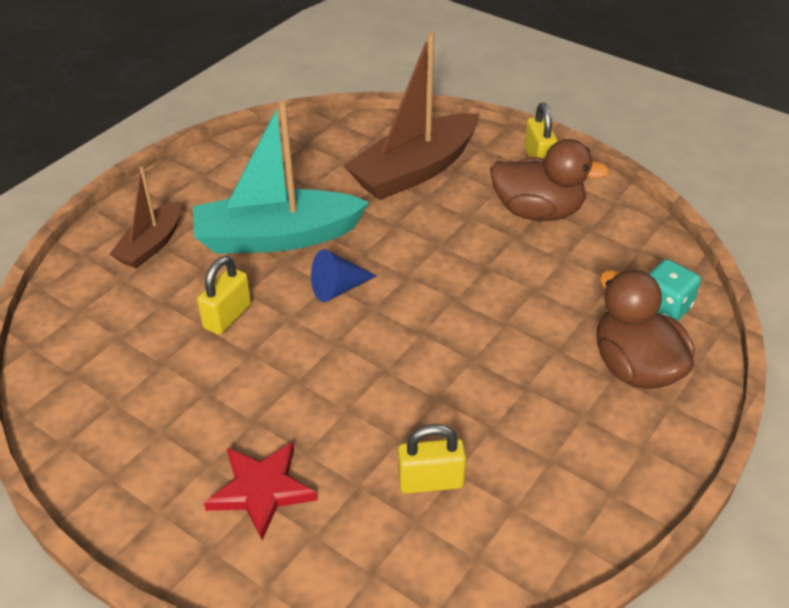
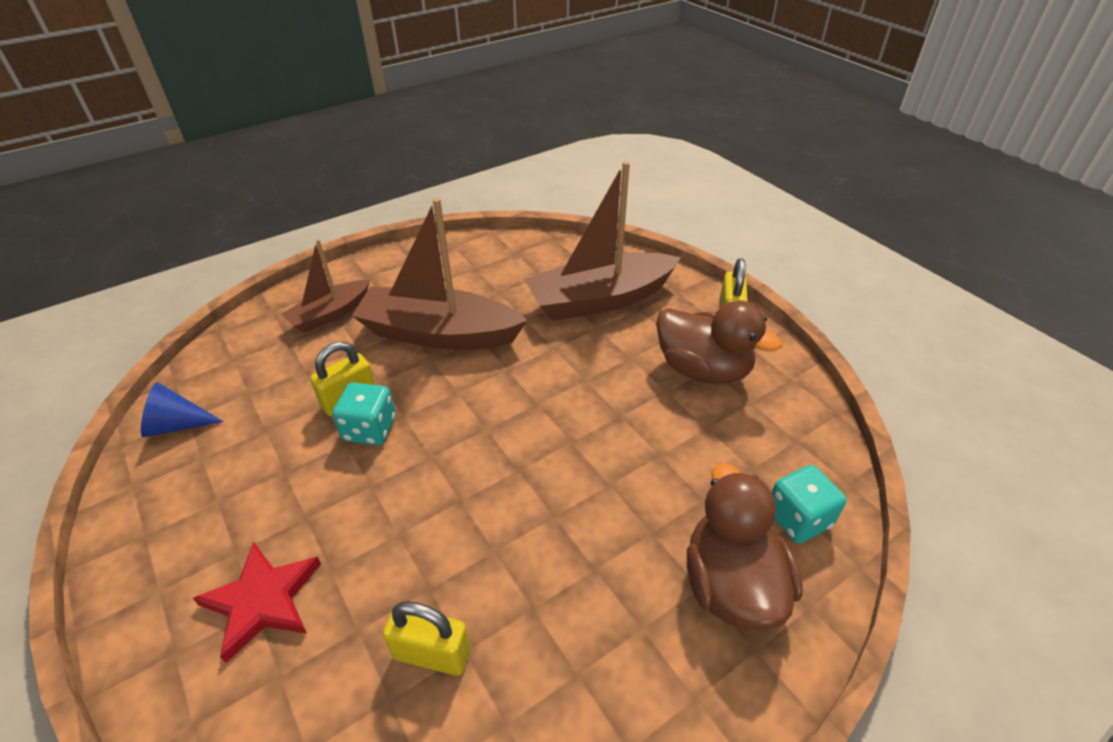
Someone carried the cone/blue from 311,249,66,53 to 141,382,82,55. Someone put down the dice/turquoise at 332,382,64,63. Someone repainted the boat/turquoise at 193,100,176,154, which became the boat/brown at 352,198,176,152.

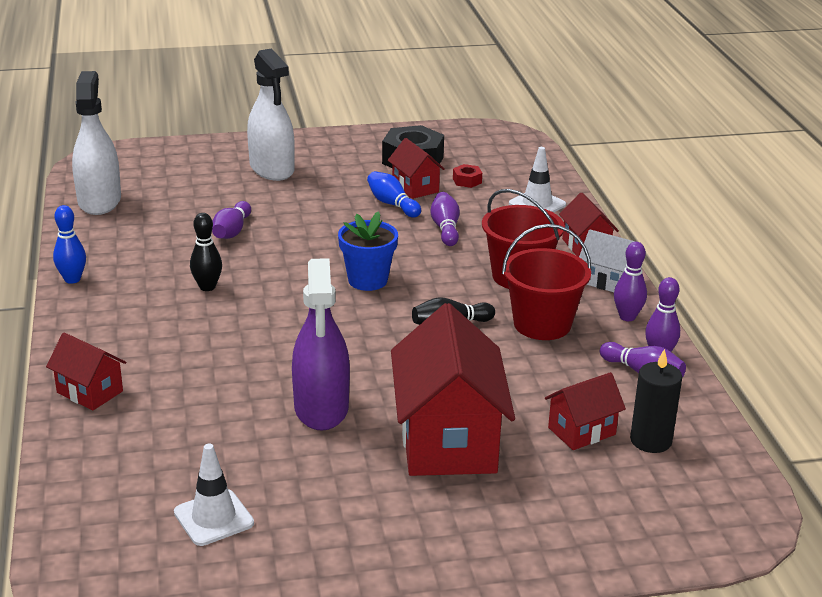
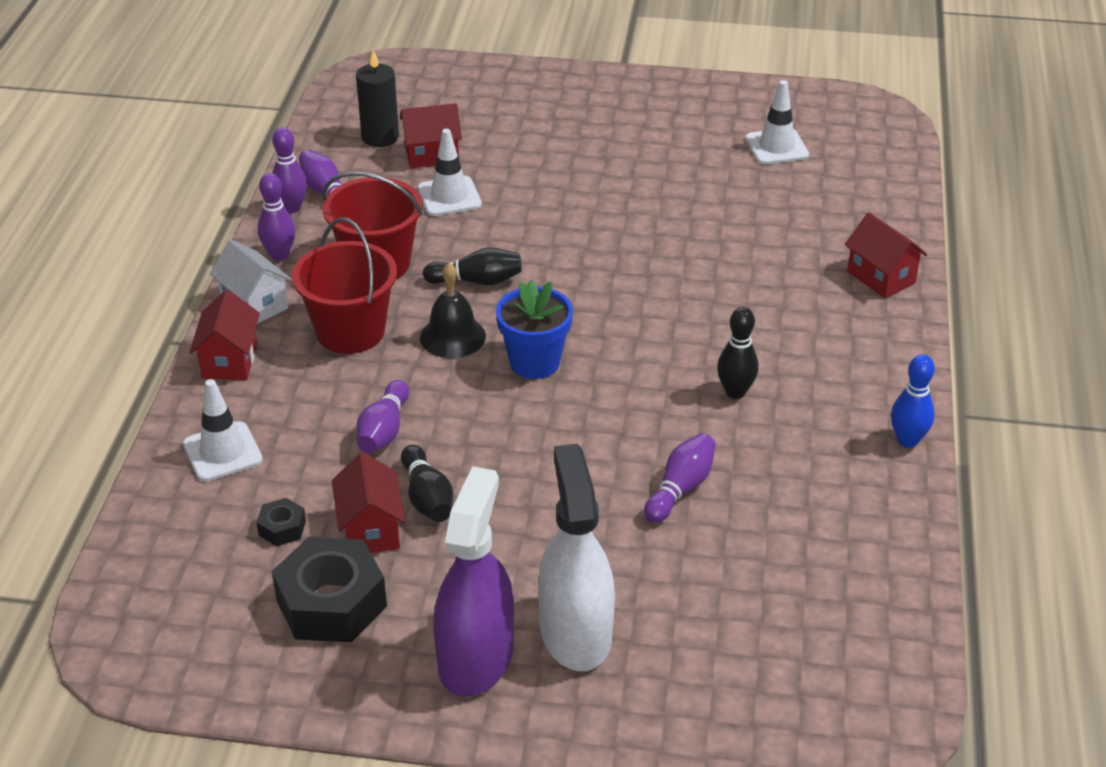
Someone repainted the nut/red at 453,164,29,24, which became the nut/black at 256,498,50,48. Someone repainted the bowling pin/blue at 367,171,54,46, which became the bowling pin/black at 401,445,52,77. Someone put down the traffic cone/white at 418,129,64,87. Someone put down the bell/black at 420,263,66,95. Someone carried the spray bottle/purple from 292,258,58,173 to 433,466,81,231. Someone took away the spray bottle/white at 72,71,49,144. Someone took away the house/red at 391,303,124,173.

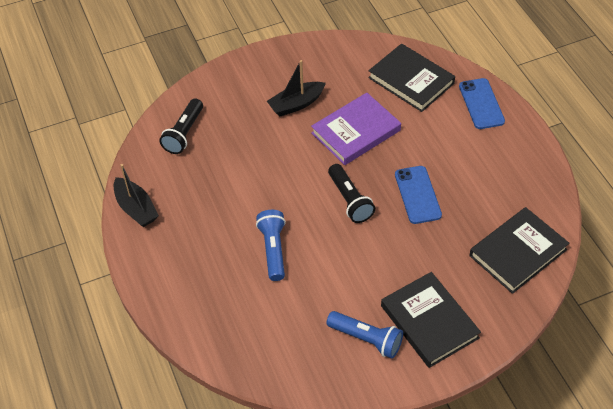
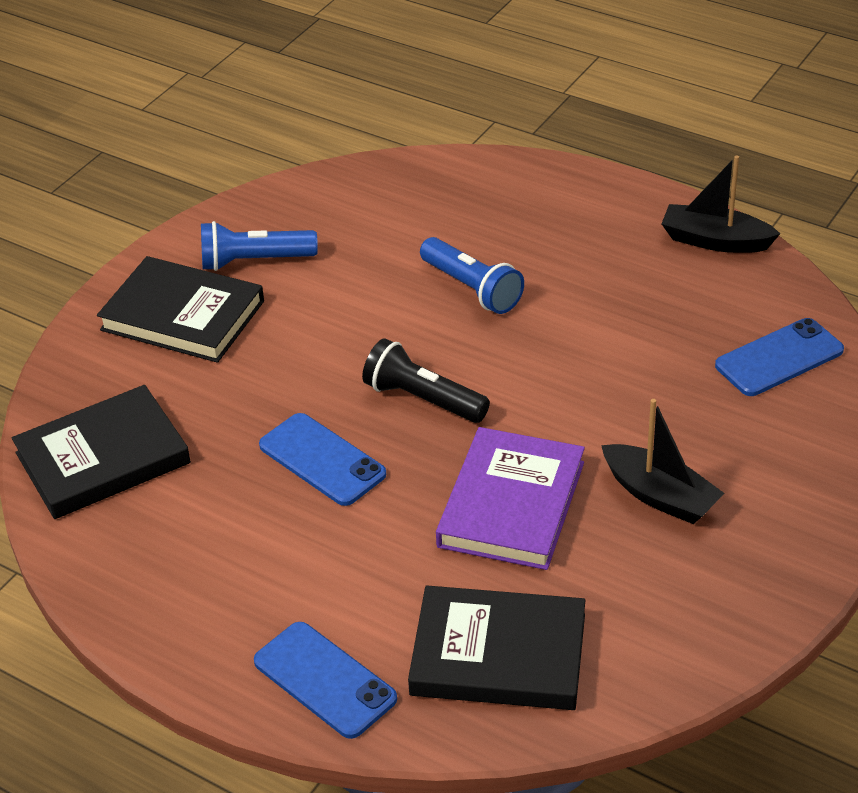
Someone rotated the book/black at 469,207,100,87 by 45 degrees clockwise. Someone rotated the boat/black at 267,60,59,56 by 105 degrees clockwise. Someone swapped the flashlight/black at 159,98,44,56 for the phone/blue at 715,318,129,78.

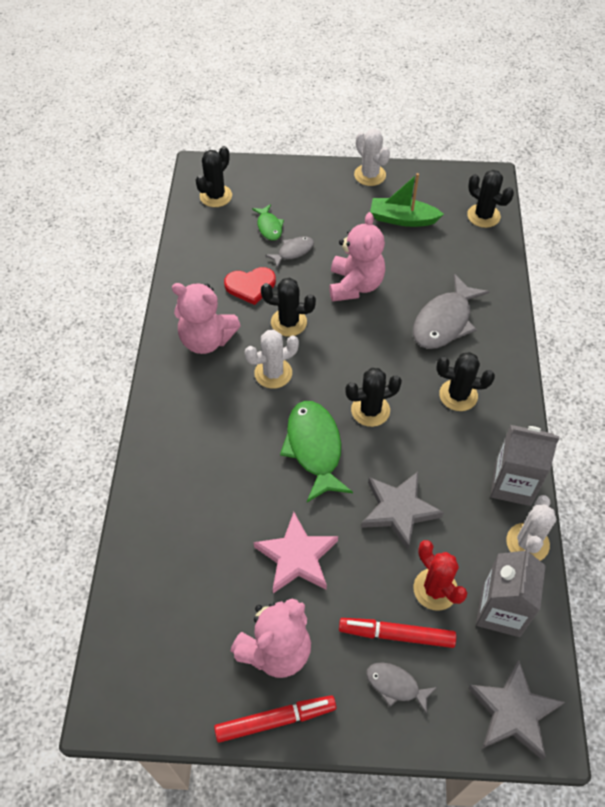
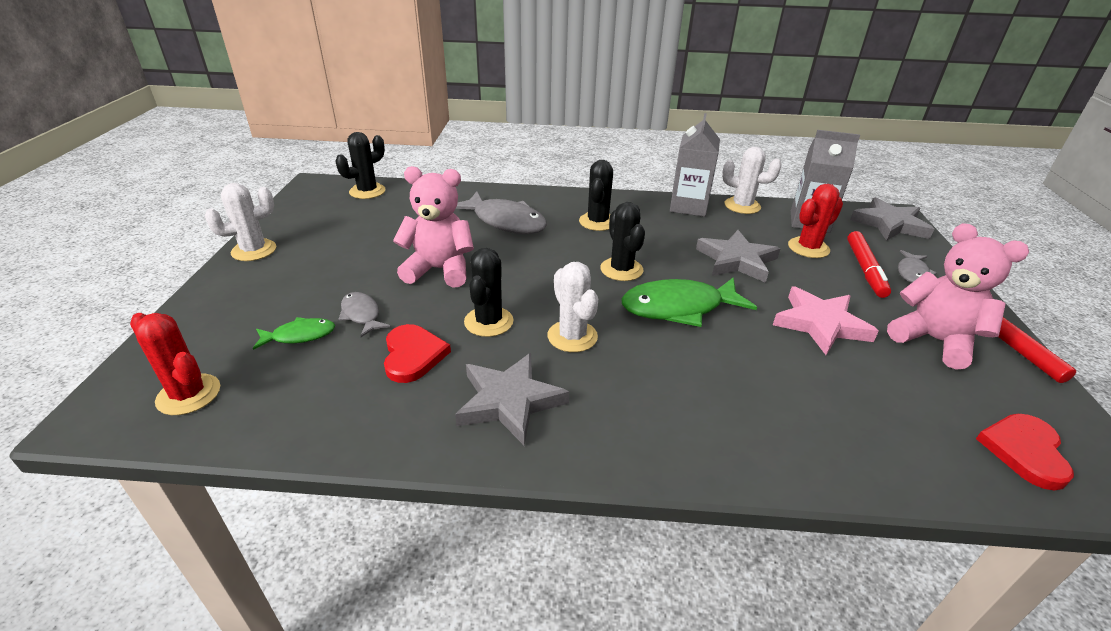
Someone repainted the cactus/black at 196,146,36,61, which became the cactus/red at 130,313,90,102. Someone swapped the teddy bear/pink at 172,283,69,71 for the star/grey at 455,353,114,93. Someone put down the heart/red at 976,414,98,77. Someone took away the boat/green at 370,173,74,54.

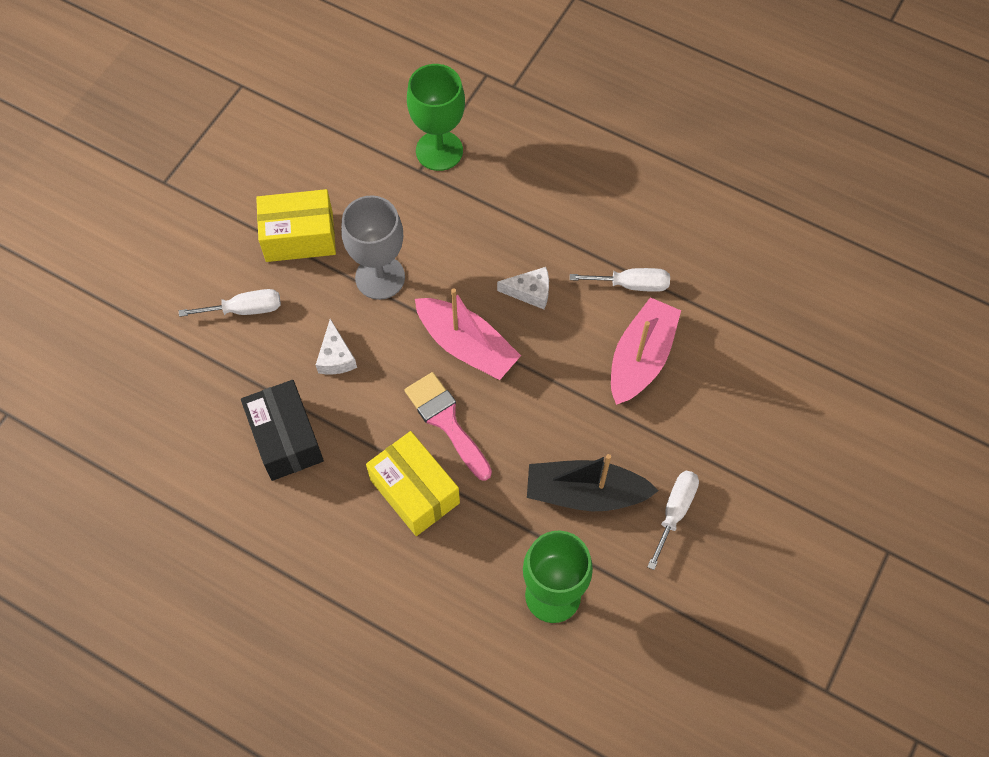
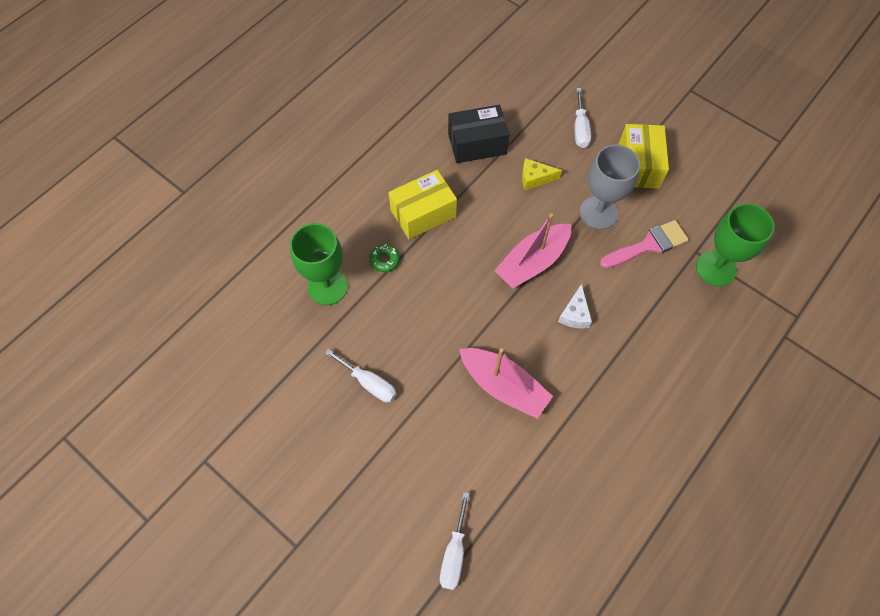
Someone put down the donut/green at 369,244,31,28. Someone carried the screwdriver/white from 570,268,100,24 to 440,492,30,98. Someone repainted the cheese/white at 316,319,41,55, which became the cheese/yellow at 522,158,40,32. Someone carried the brush/pink from 405,372,87,109 to 600,220,89,48. Someone took away the boat/black at 527,454,132,57.

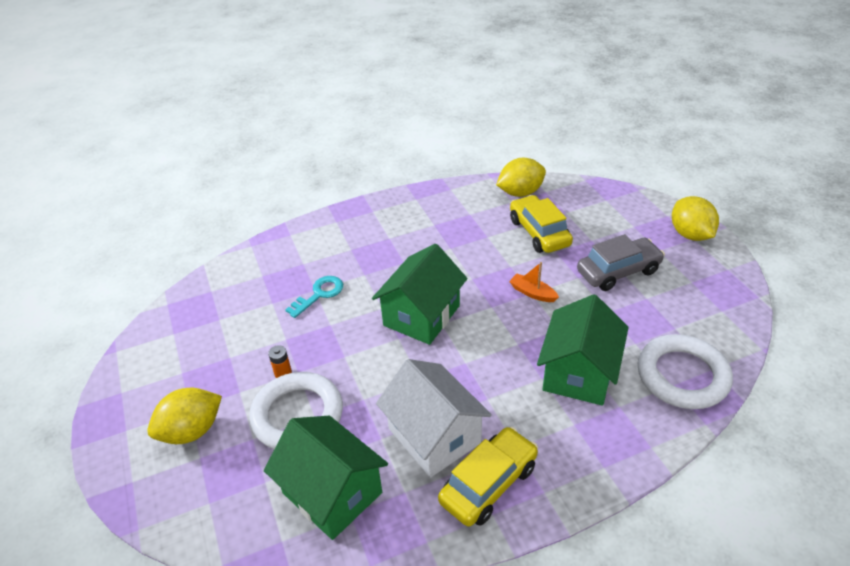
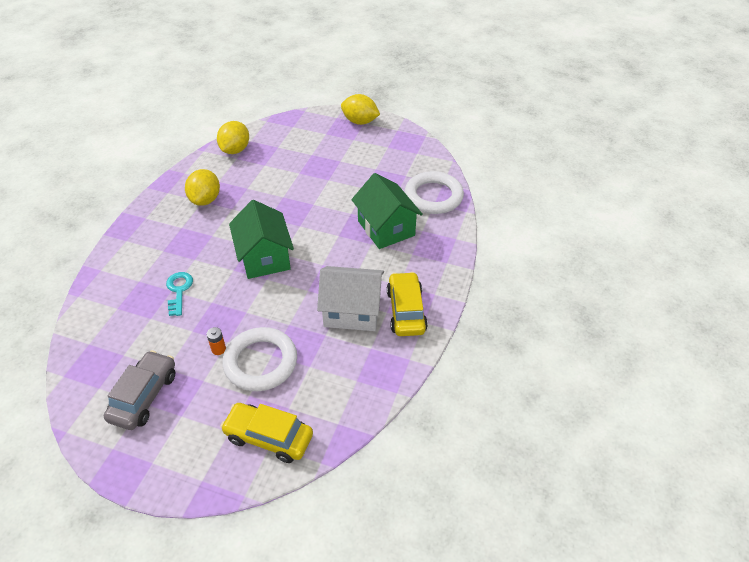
Someone carried the car/grey from 577,234,88,57 to 104,350,71,80. Someone carried the lemon/yellow from 147,388,75,56 to 185,169,35,37. Someone carried the car/yellow from 510,195,63,58 to 220,403,93,60. Someone took away the house/green at 264,416,124,124. Someone took away the boat/orange at 509,262,50,40.

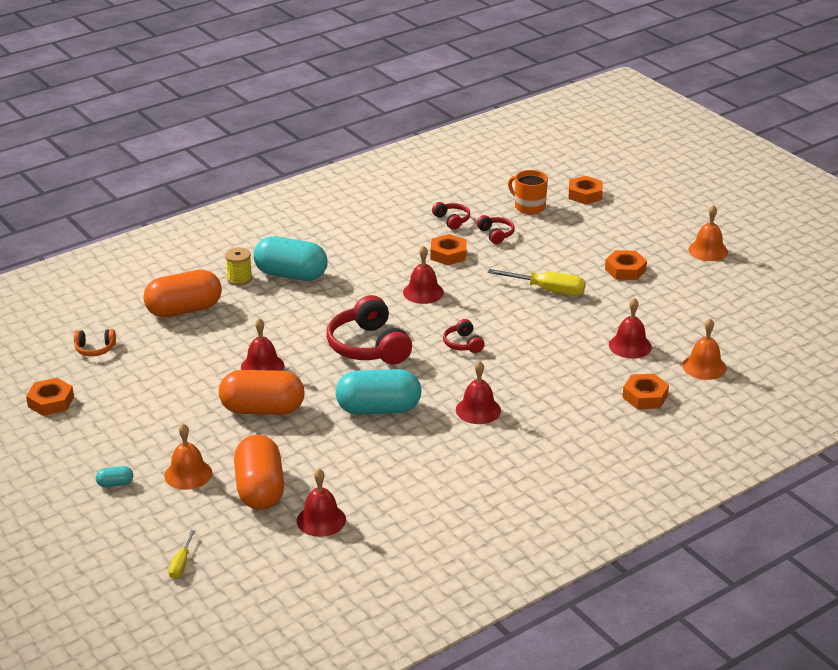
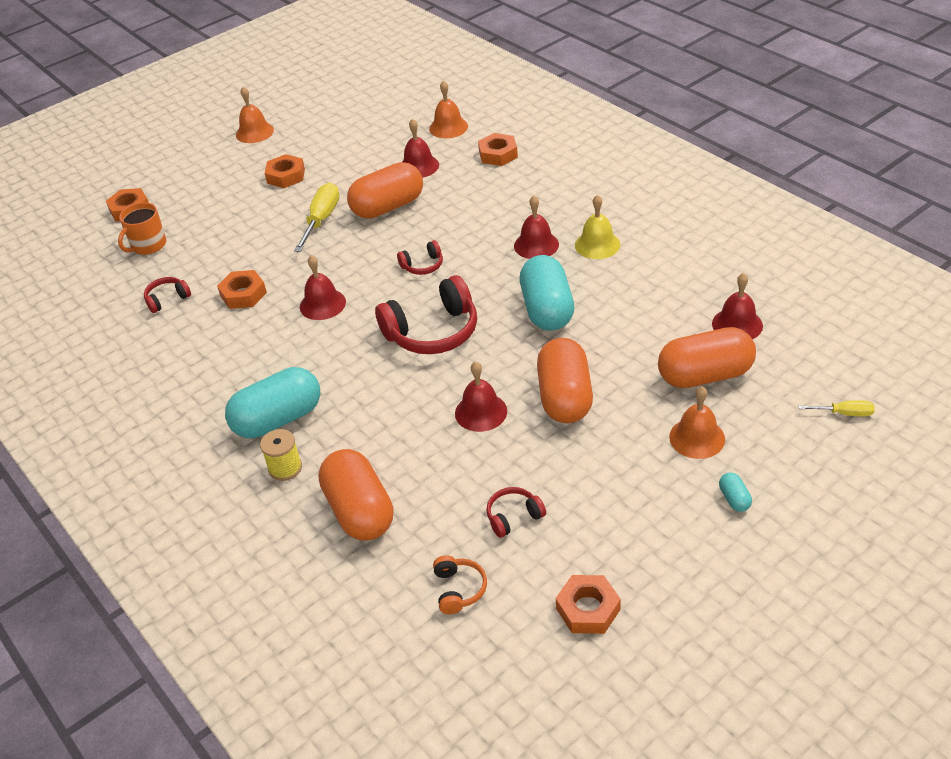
Someone rotated the capsule/turquoise at 253,236,75,45 by 45 degrees clockwise. Someone put down the capsule/orange at 347,162,76,57. Someone carried the headphones/red from 476,215,39,29 to 486,487,60,51. Someone put down the bell/yellow at 575,195,45,64.

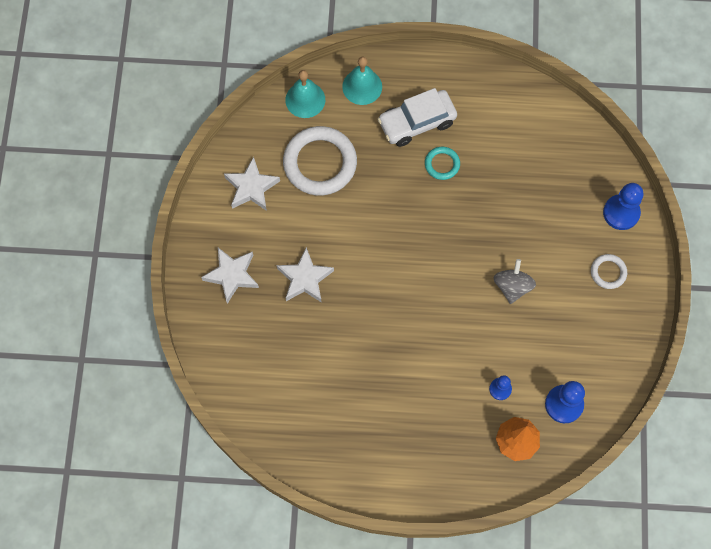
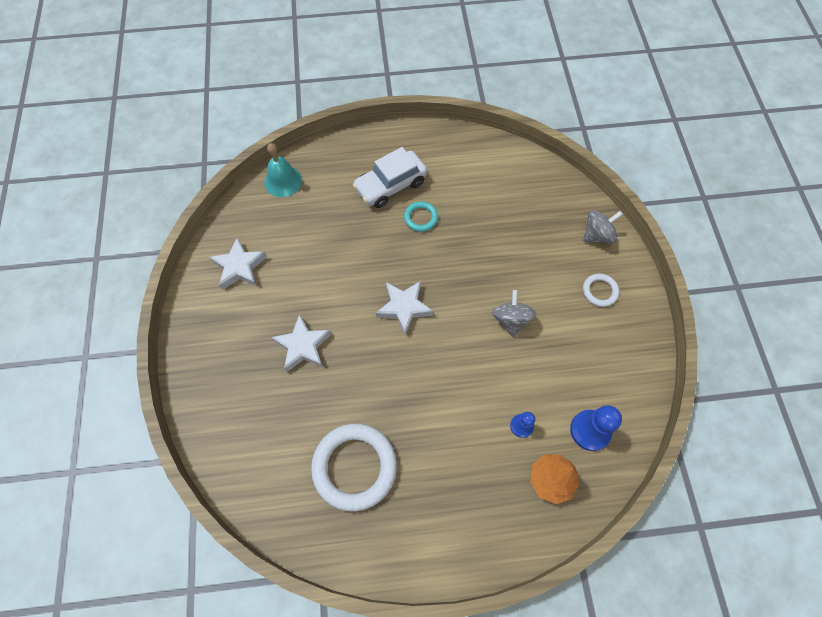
Someone carried the ring/white from 283,126,74,69 to 311,424,86,88. Someone carried the star/white from 201,248,58,56 to 376,281,58,55. Someone swapped the pawn/blue at 603,183,40,47 for the spinning top/grey at 583,210,40,34. Someone took away the bell/turquoise at 342,56,40,49.

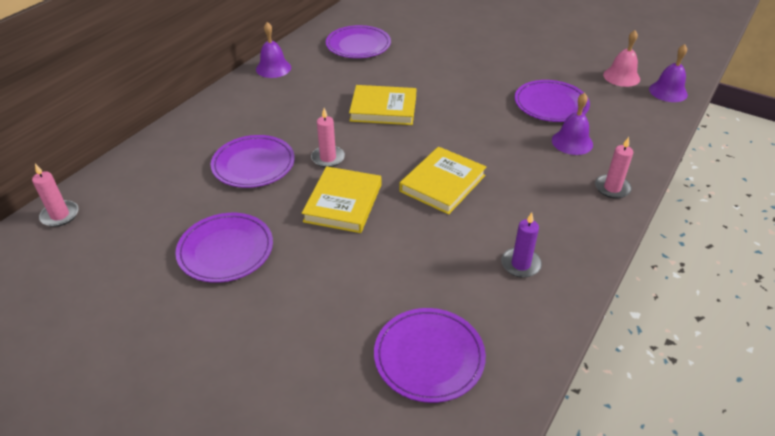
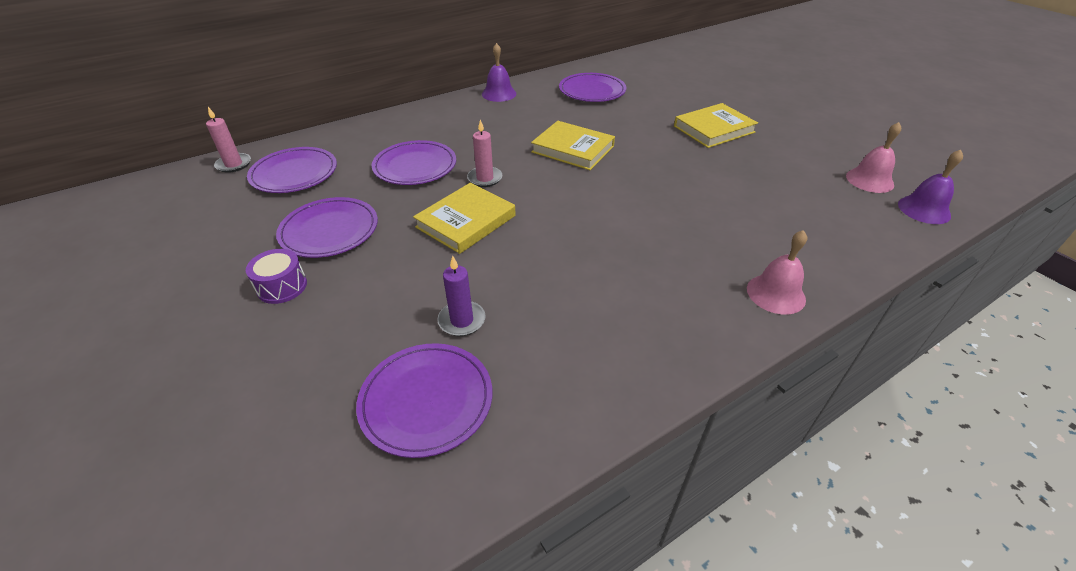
Someone put down the drum/purple at 246,249,61,55. Someone carried the plate/purple from 514,80,76,42 to 247,147,90,46. Someone carried the candle/purple from 501,213,41,65 to 437,256,49,80. Someone carried the book/yellow from 399,147,87,68 to 674,103,84,45. Someone swapped the candle/pink at 595,137,38,62 for the bell/pink at 747,230,60,85. Someone took away the bell/purple at 552,93,41,62.

